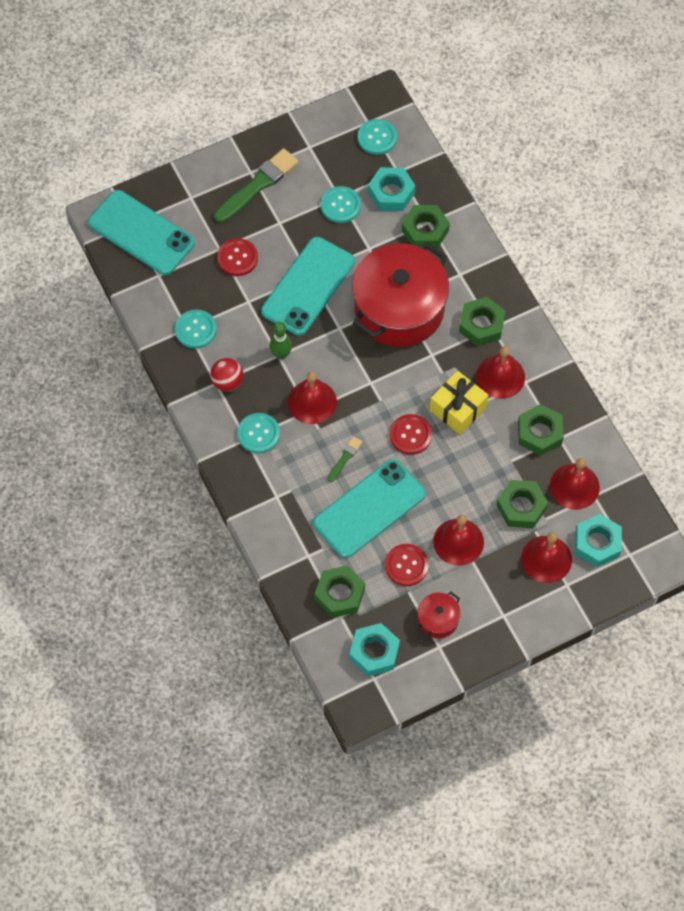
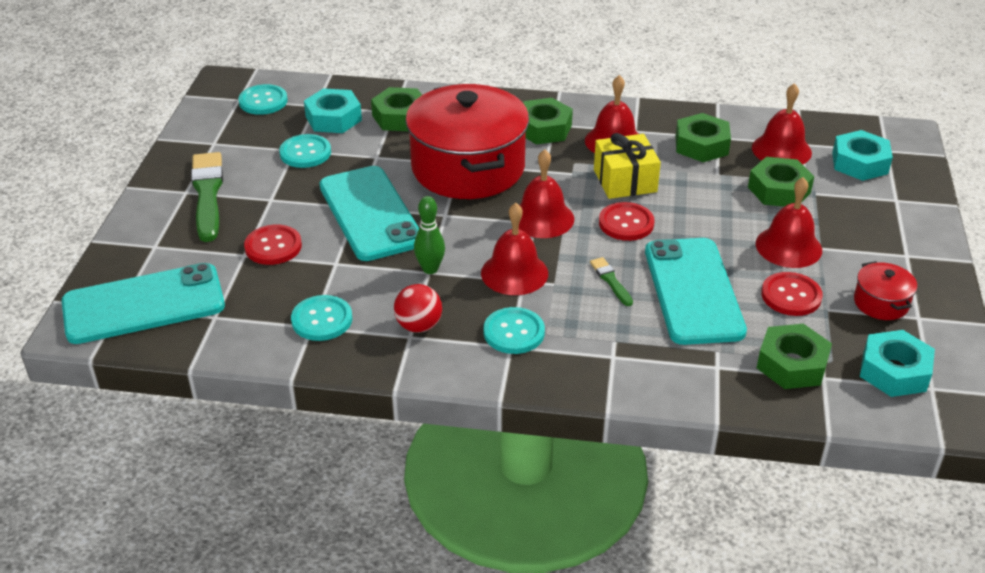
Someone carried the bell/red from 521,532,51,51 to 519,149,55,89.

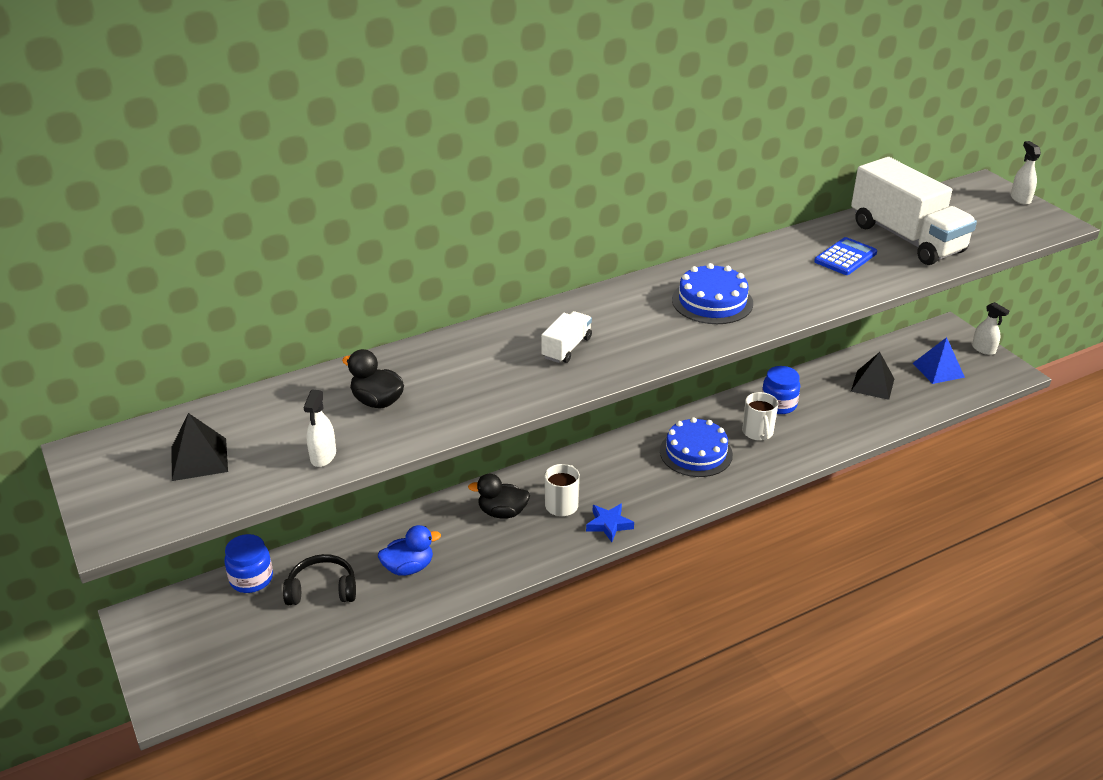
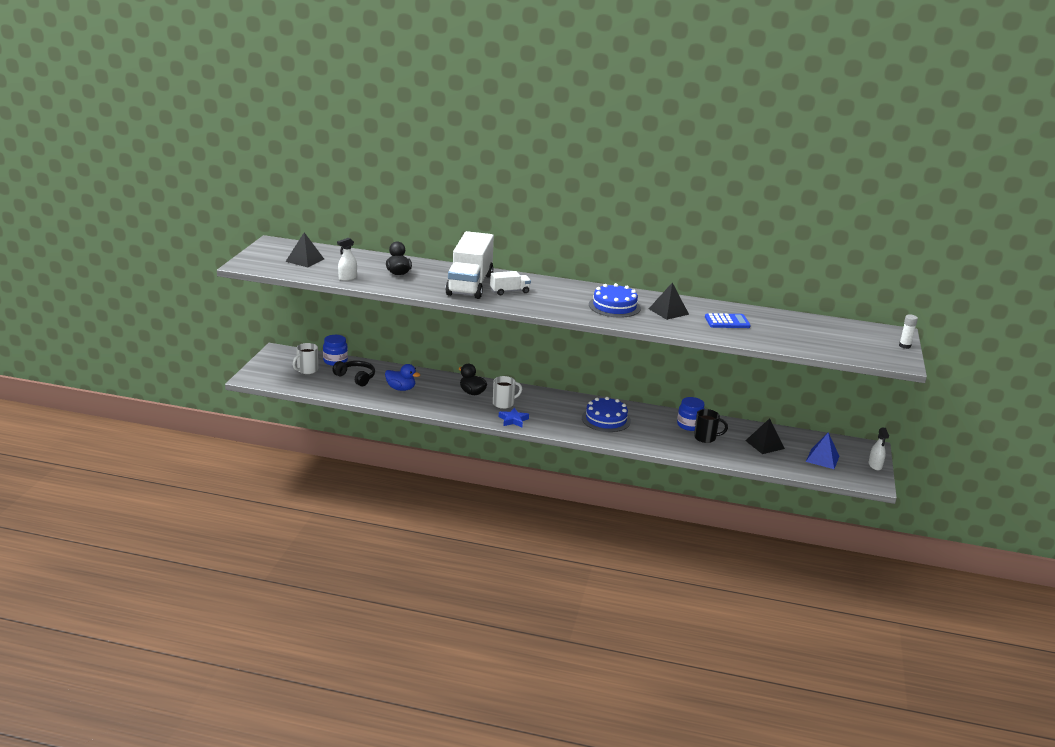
Someone carried the mug/white from 742,392,36,49 to 292,343,26,31. Someone carried the truck/white from 851,157,126,108 to 445,231,49,68. Someone put down the pyramid/black at 649,282,40,38. Someone put down the mug/black at 694,409,34,34. Someone swapped the spray bottle/white at 1011,141,30,64 for the glue stick/white at 899,315,19,34.

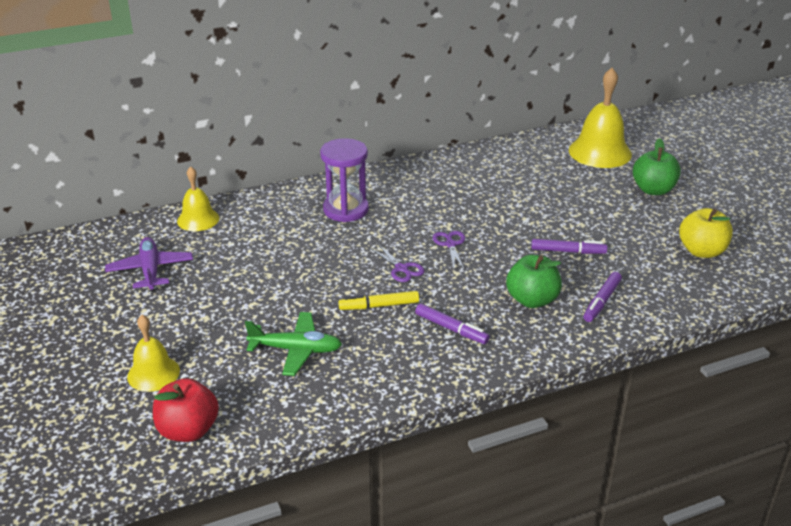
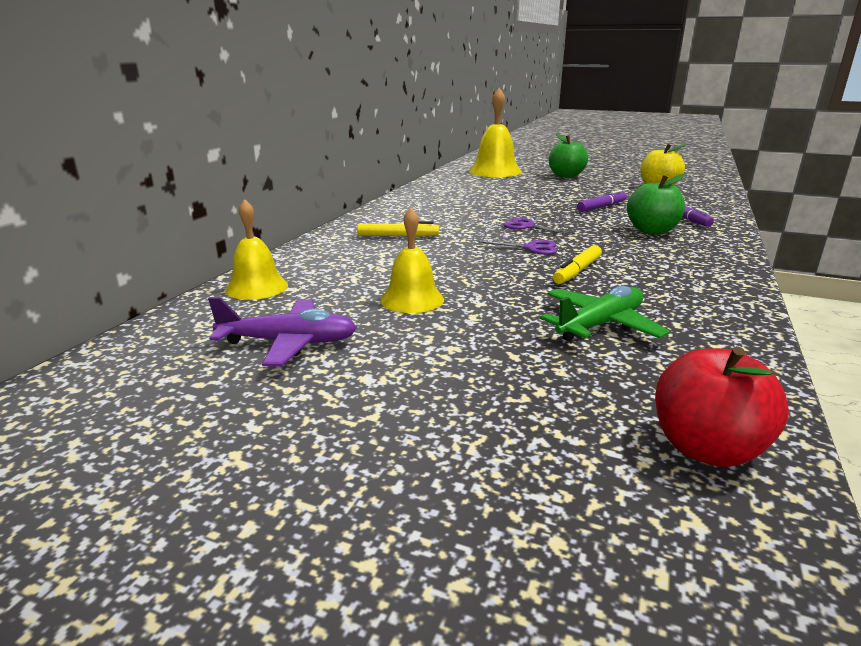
Someone rotated the plane/purple at 105,237,88,54 by 150 degrees clockwise. Someone swapped the hourglass/purple at 320,138,49,84 for the marker/yellow at 357,221,82,16. Someone carried the bell/yellow from 127,315,53,77 to 380,208,64,105. Someone took away the marker/purple at 415,304,75,40.

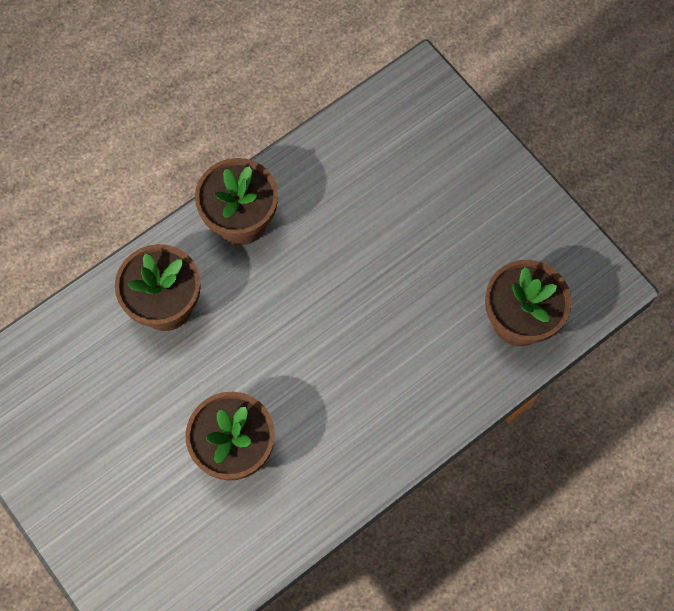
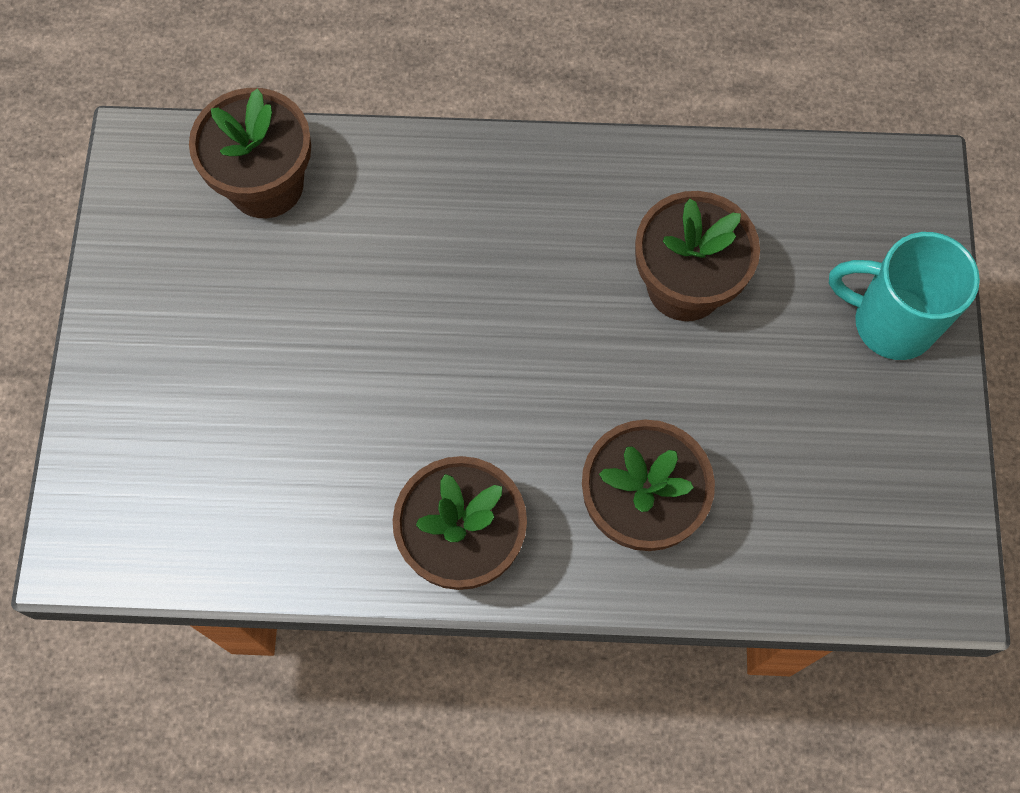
Someone put down the mug/turquoise at 829,232,151,128.

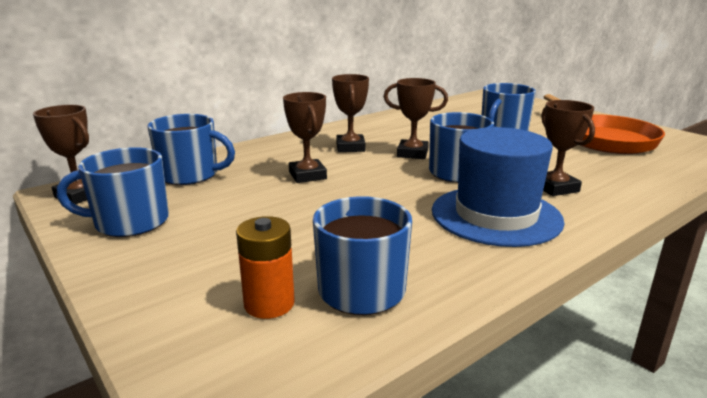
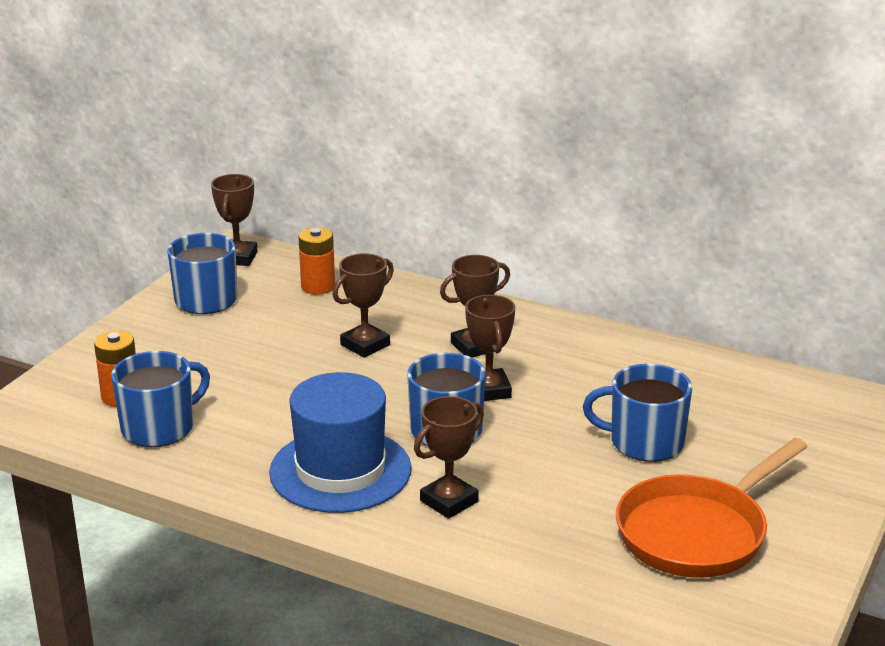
Someone swapped the mug/blue at 148,114,87,71 for the battery/orange at 298,227,37,67.

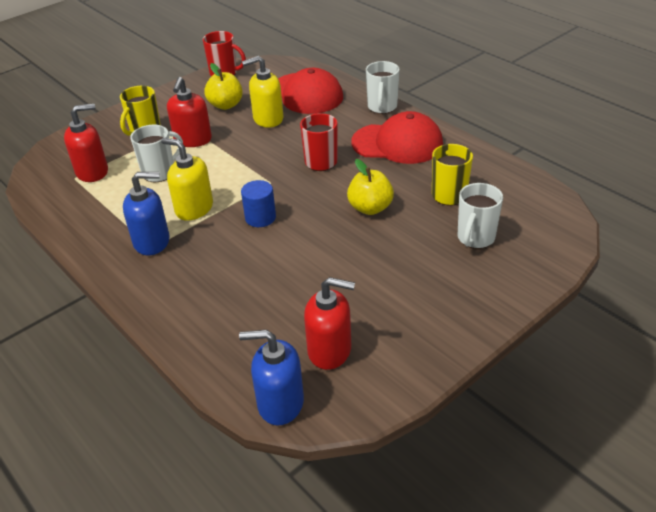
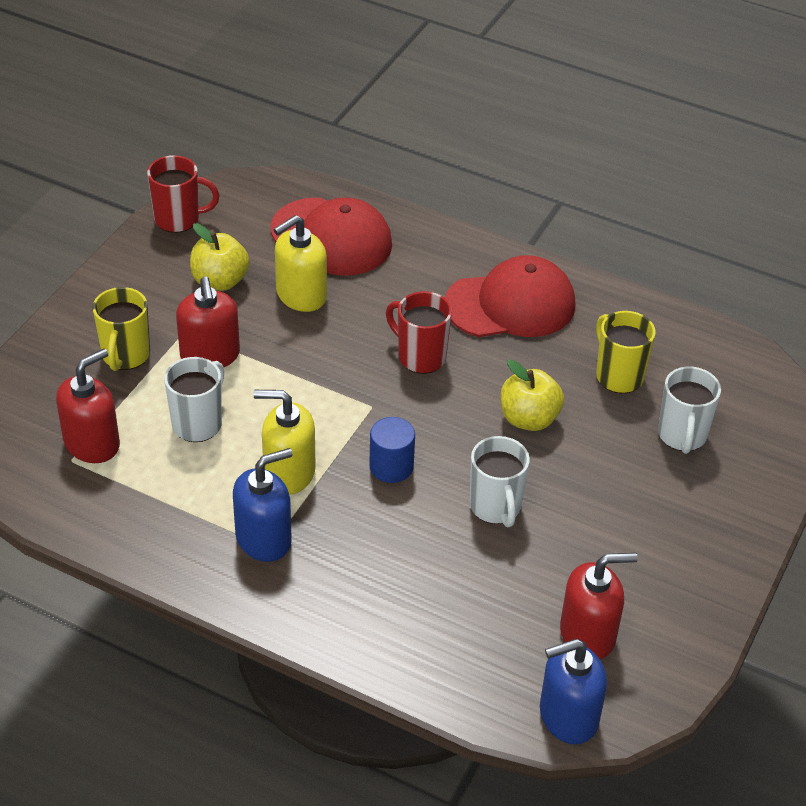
Someone carried the mug/white from 366,61,34,53 to 470,436,60,91.

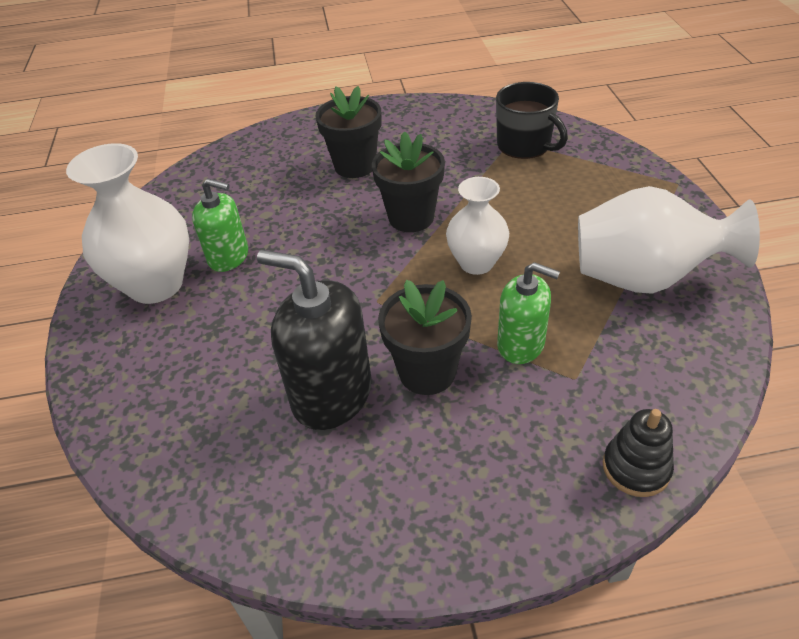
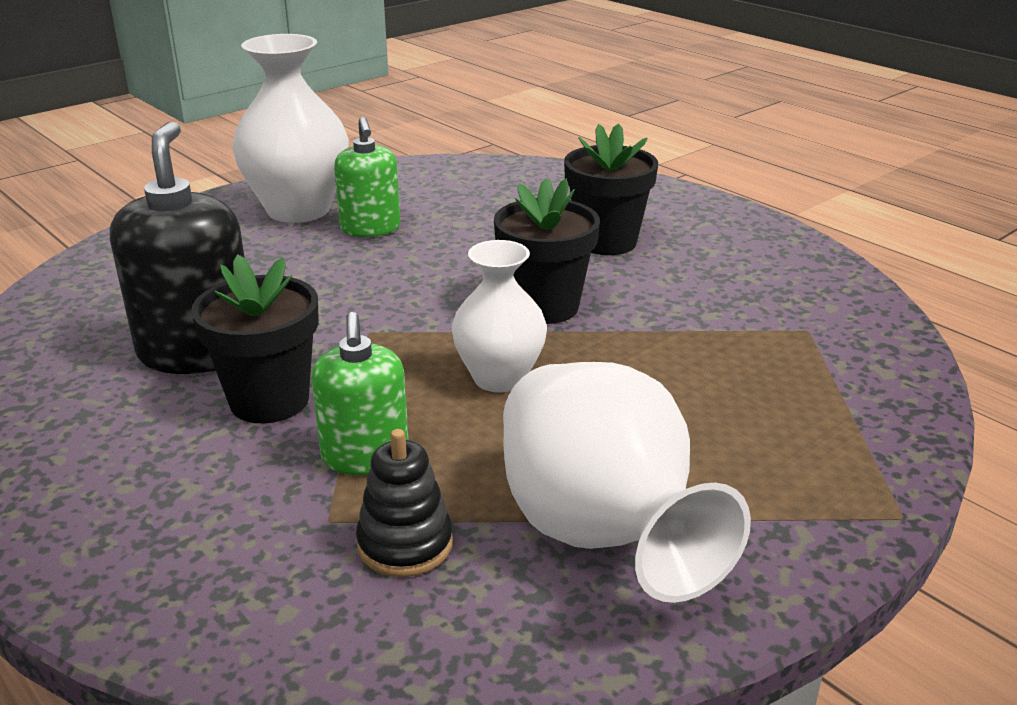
Someone carried the stacking toy/black from 603,409,71,88 to 356,429,97,148. Someone took away the mug/black at 496,82,72,77.

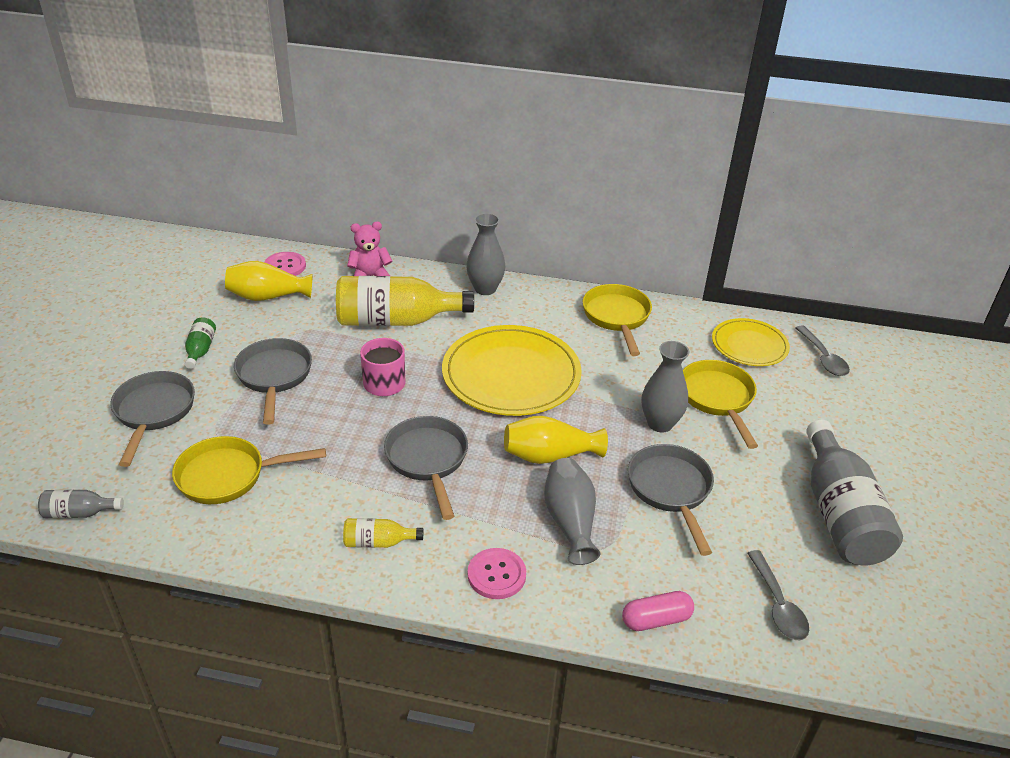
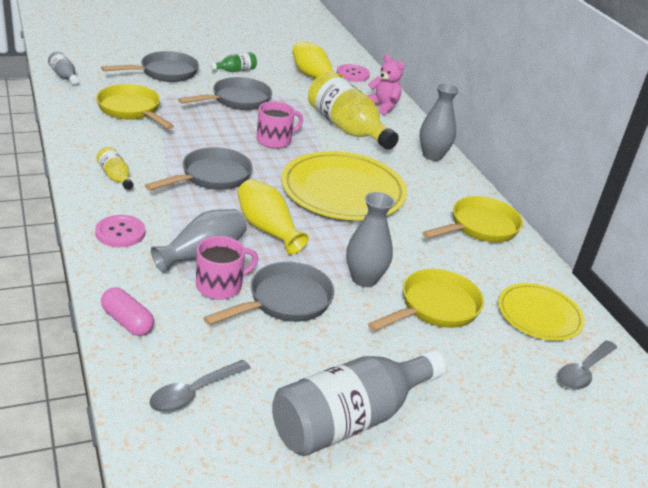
Someone put down the mug/pink at 196,236,62,64.

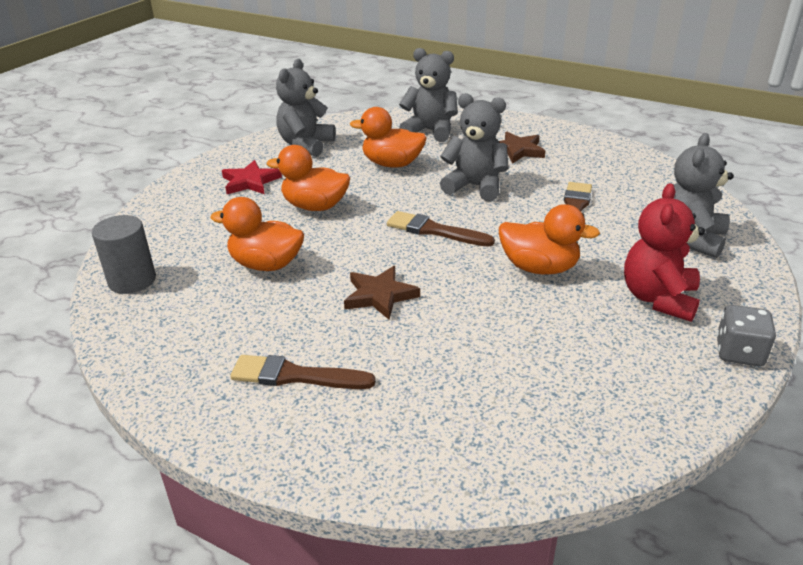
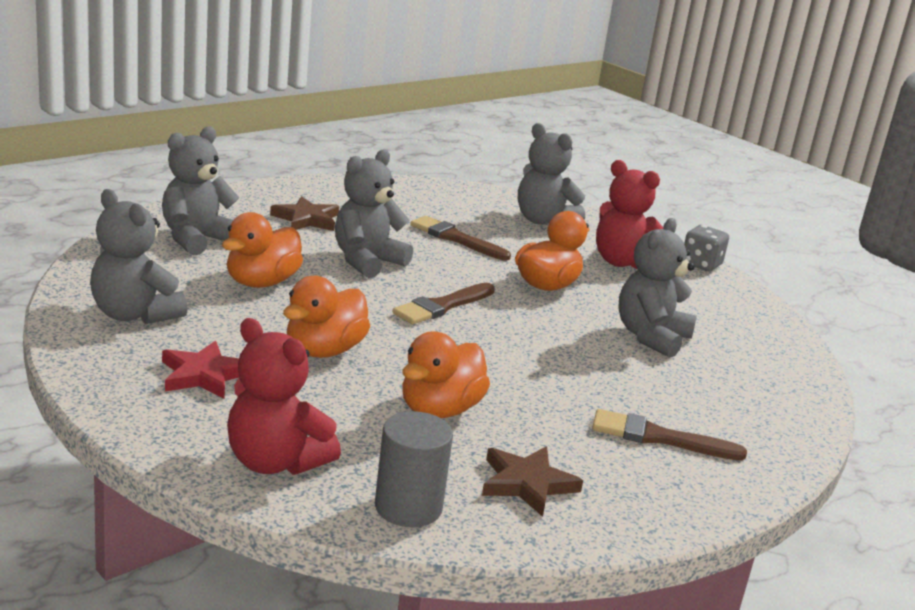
Someone put down the teddy bear/red at 227,318,114,157. Someone carried the star/brown from 344,266,76,54 to 482,447,101,70. Someone rotated the brush/brown at 230,355,146,34 by 75 degrees clockwise. Someone put down the teddy bear/grey at 618,218,79,140.

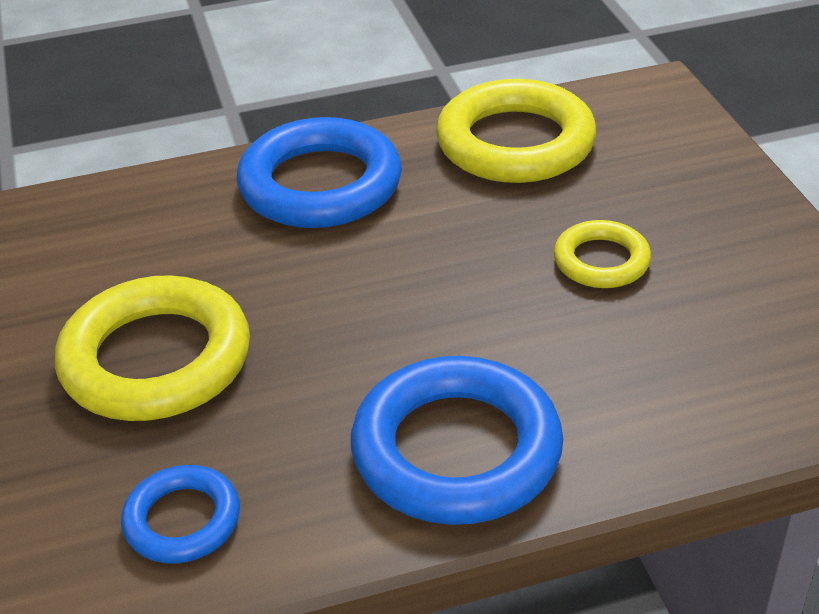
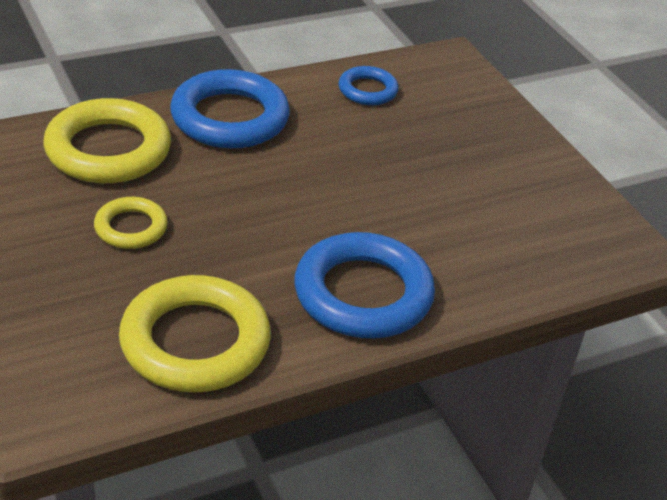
Someone carried the ring/yellow from 55,275,195,146 to 43,98,128,85.

